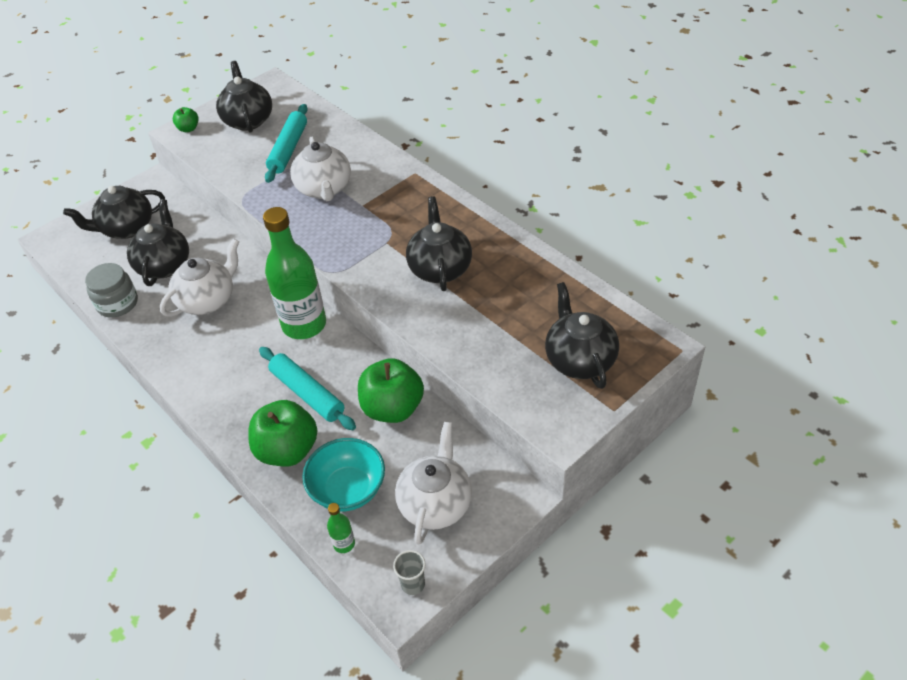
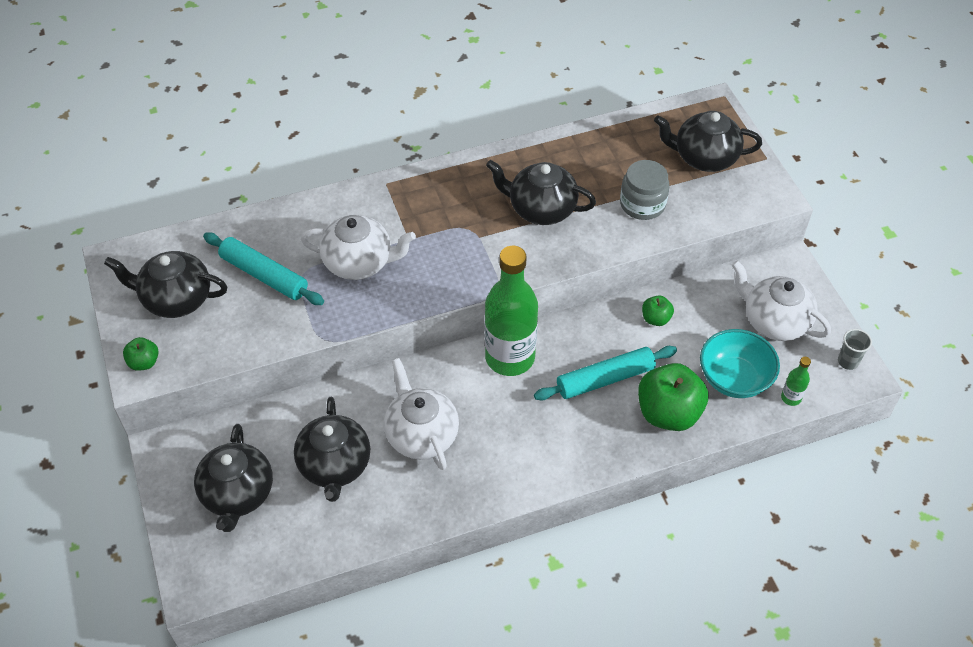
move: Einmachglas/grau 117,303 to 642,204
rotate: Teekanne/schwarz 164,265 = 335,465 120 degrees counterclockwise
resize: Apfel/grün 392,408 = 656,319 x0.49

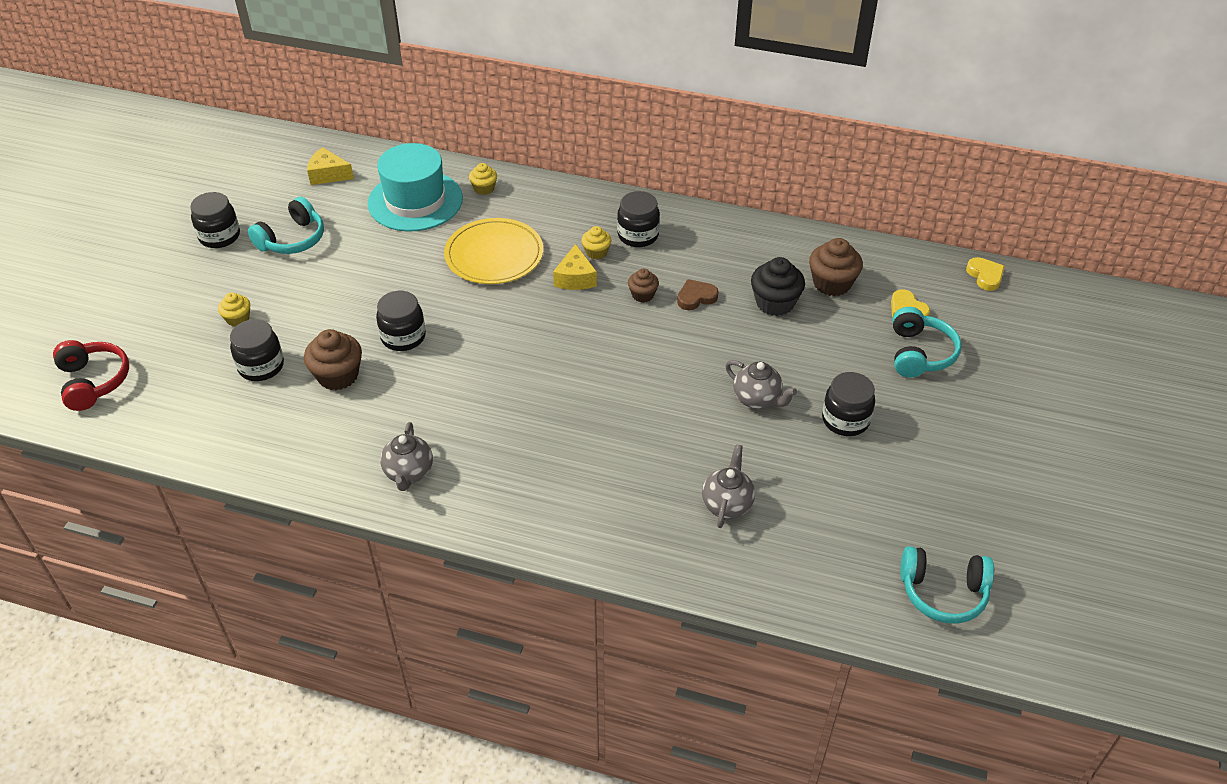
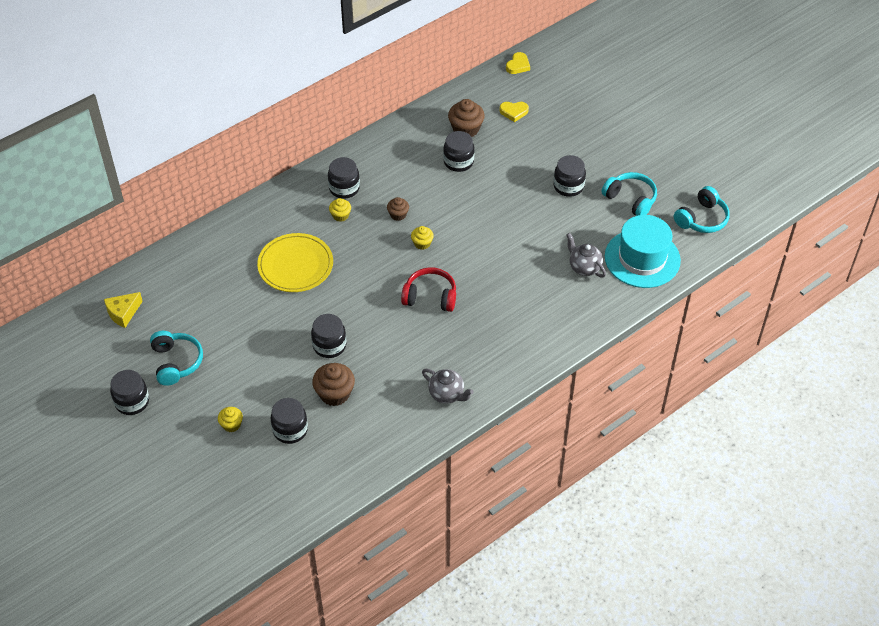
delete: Käse/gelb 575,278; Herz/braun 696,297; Teekanne/grau 757,399
move: Kopfhörer/rot 93,381 to 430,297; Hut/türkis 415,201 to 642,258; Muffin/gelb 484,188 to 422,243; Kopfhörer/türkis 919,353 to 630,199
replace: Muffin/schwarz 775,303 to Einmachglas/schwarz 458,162
rotate: Herz/gelb 985,276 = 518,65 105 degrees clockwise

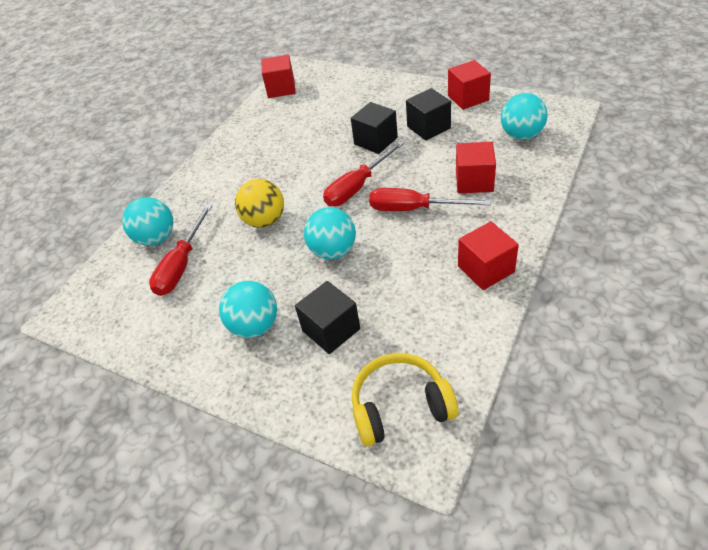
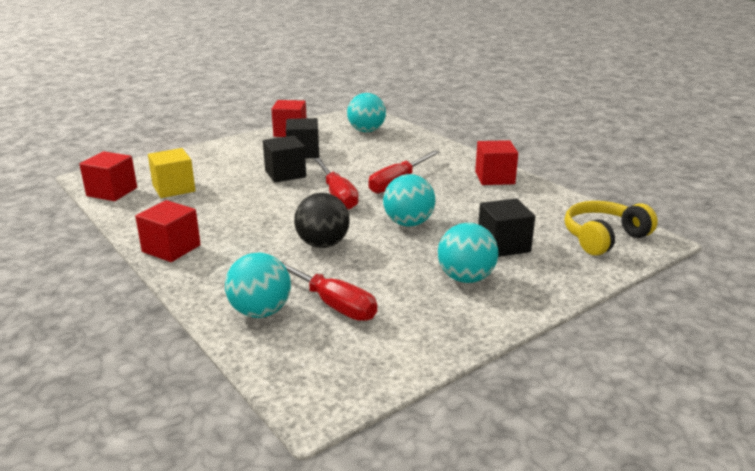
insert: Kubus/gelb 174,188
move: Kubus/rot 474,181 to 171,248
recolor: Ball/gelb 265,221 to Ball/schwarz 323,244
rotate: Kopfhörer/gelb 400,406 = 603,238 45 degrees clockwise

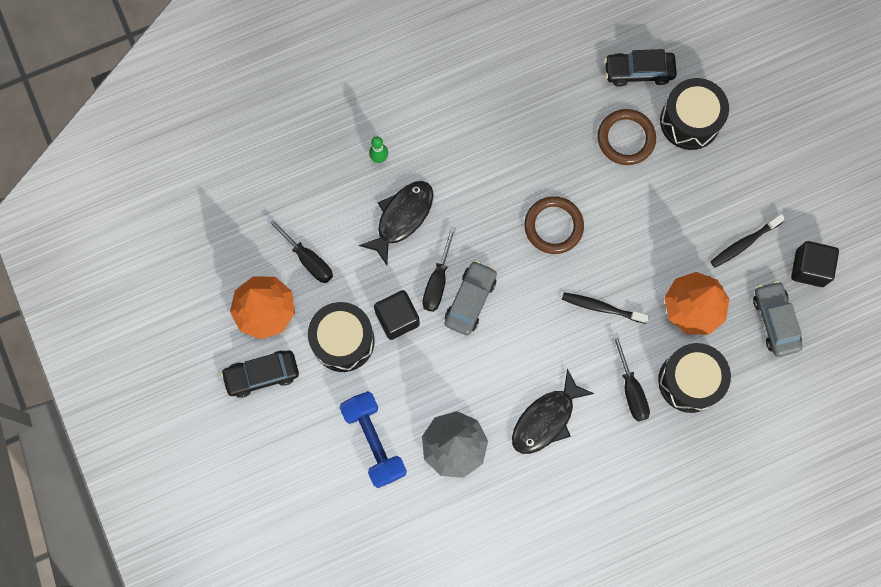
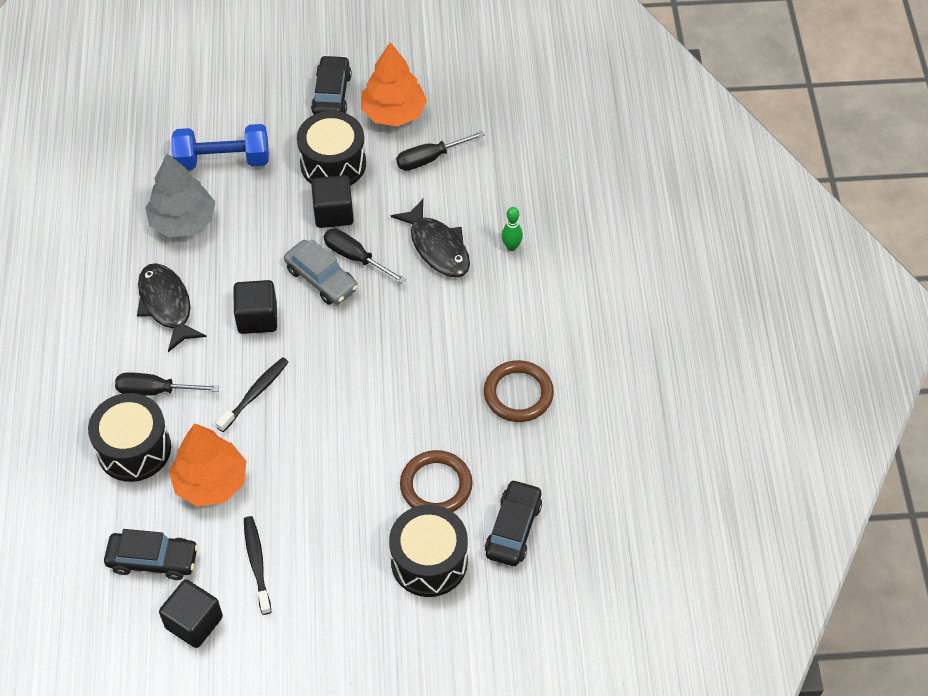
insert: Kubus/schwarz 257,318
move: Ring/braun 553,226 to 518,394
recolor: Auto/grau 775,321 to Auto/schwarz 153,560

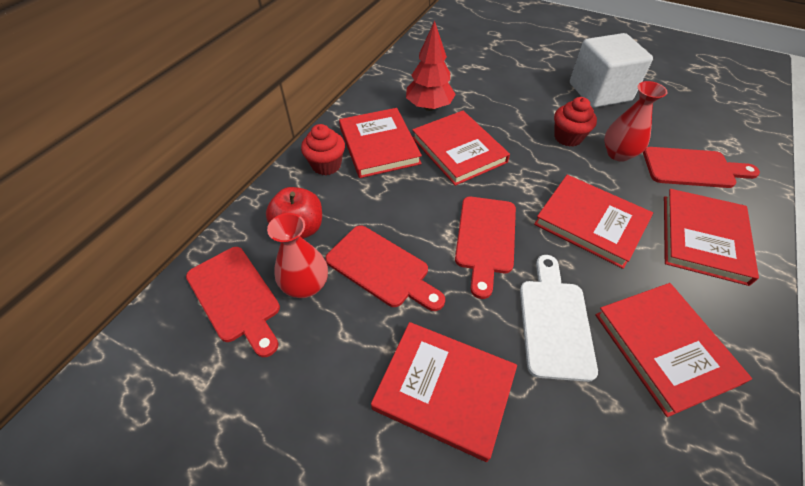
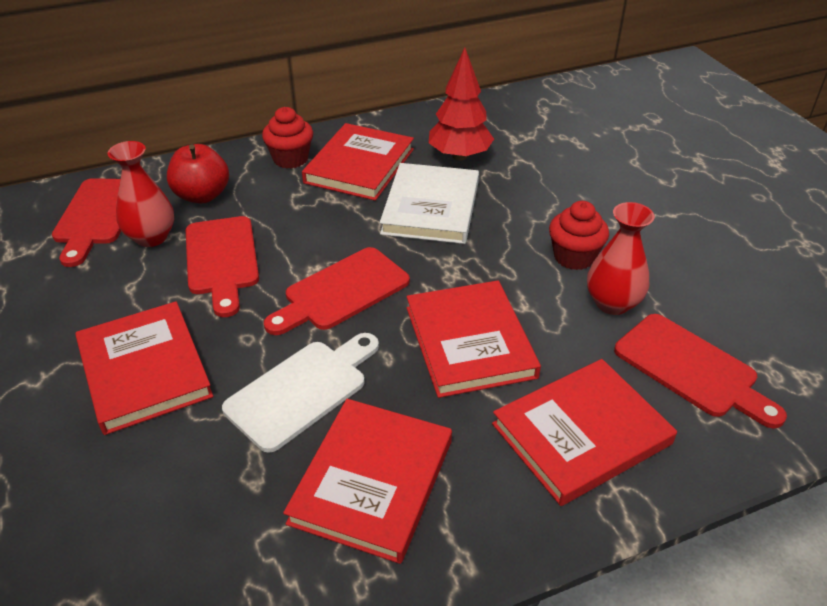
delete: Kubus/weiß 599,92
recolor: Buch/rot 458,150 to Buch/weiß 431,207

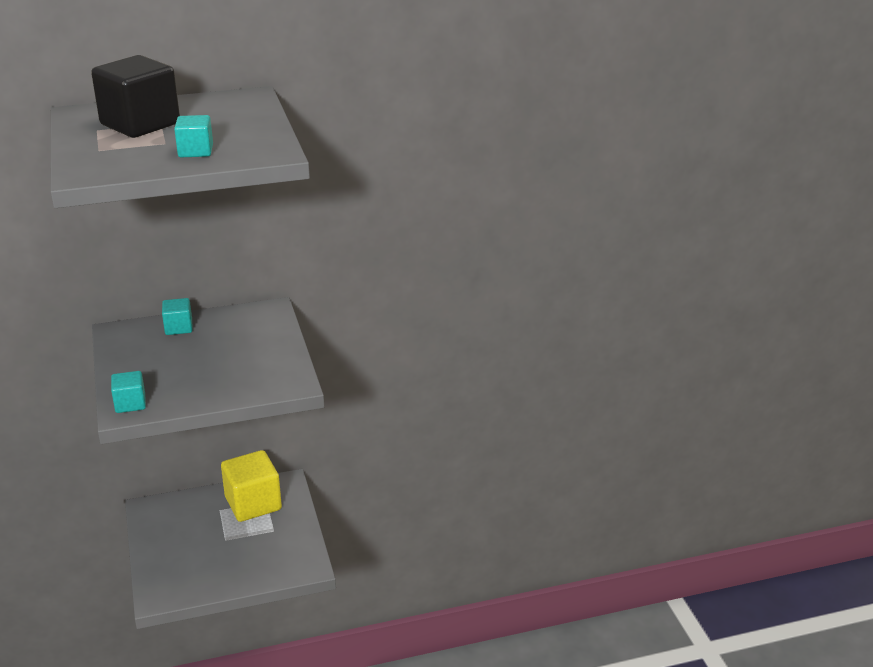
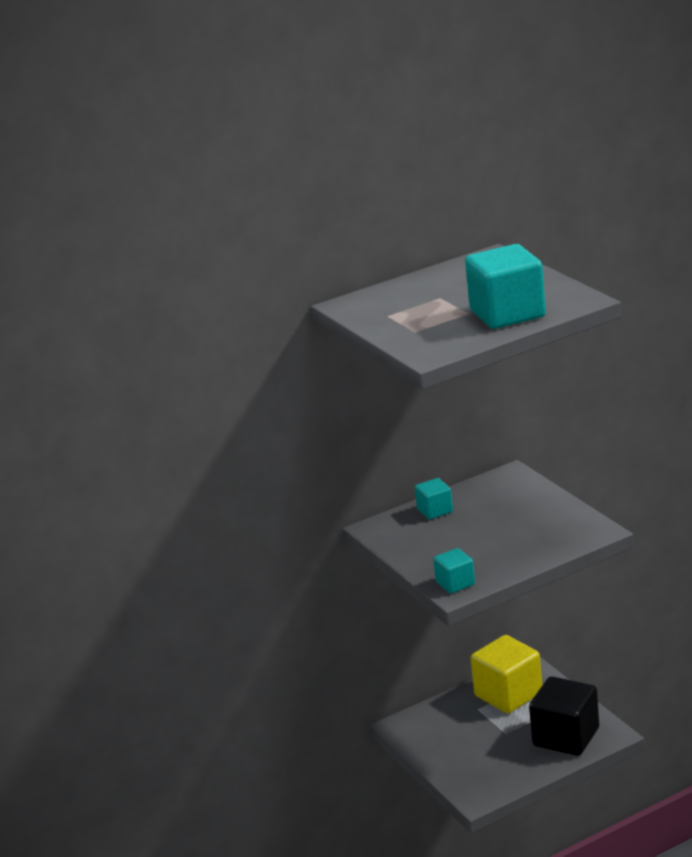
move: Kubus/schwarz 140,124 to 566,737
resize: Kubus/türkis 195,151 = 507,314 x1.93

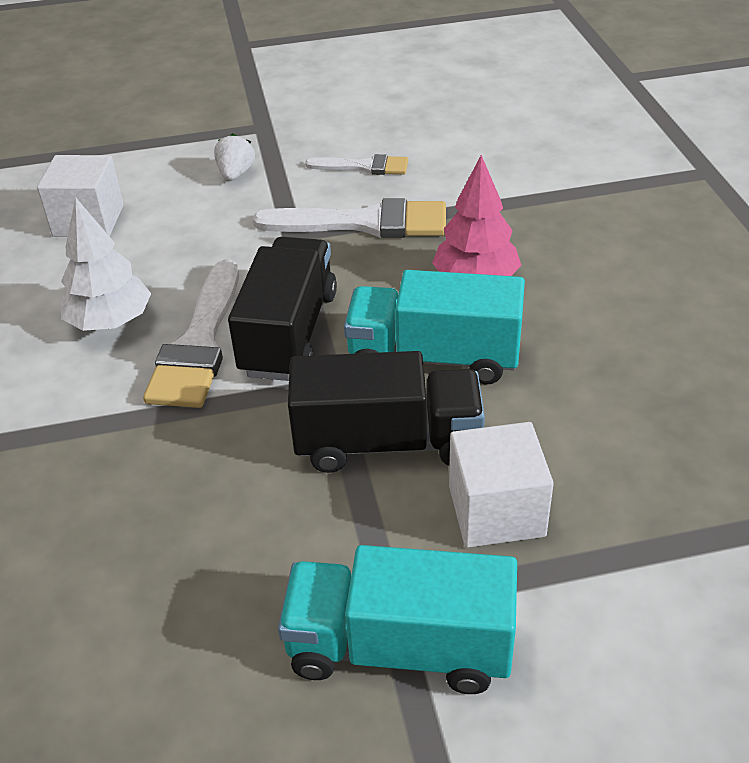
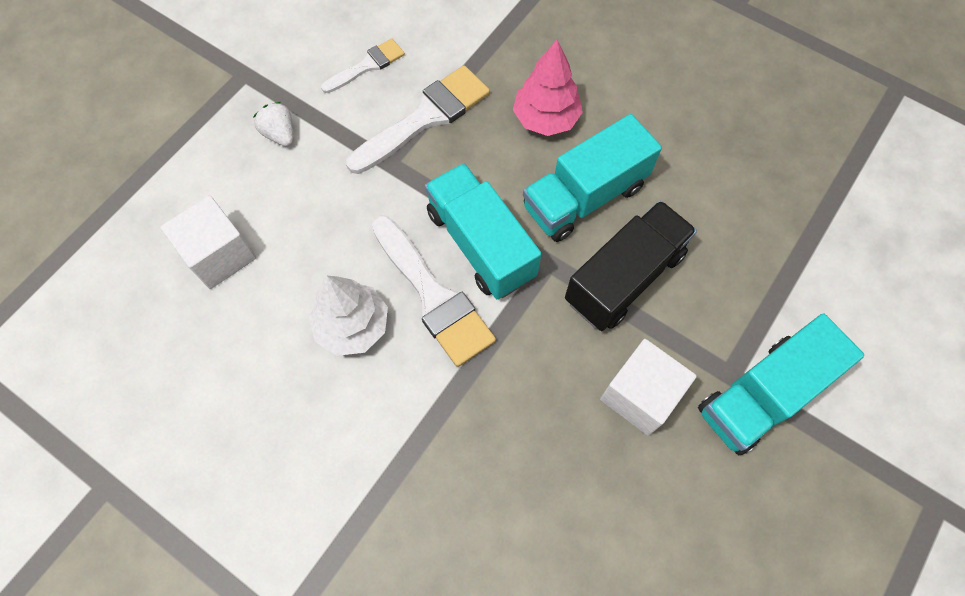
move: Kubus/weiß 496,511 to 640,395
recolor: Lastwagen/schwarz 289,333 to Lastwagen/türkis 480,244

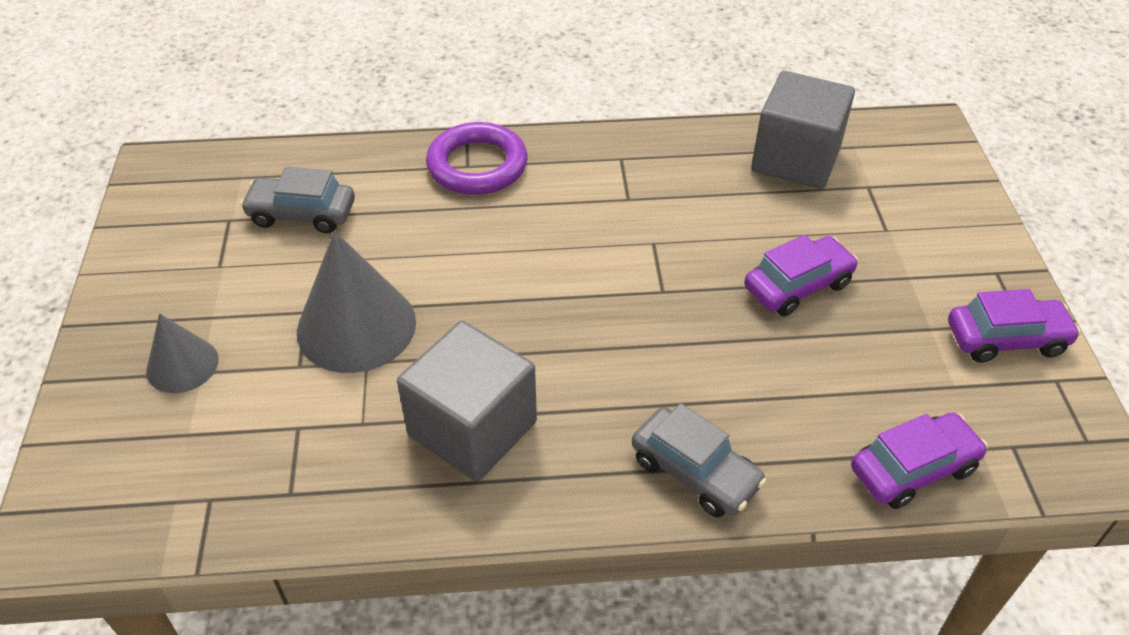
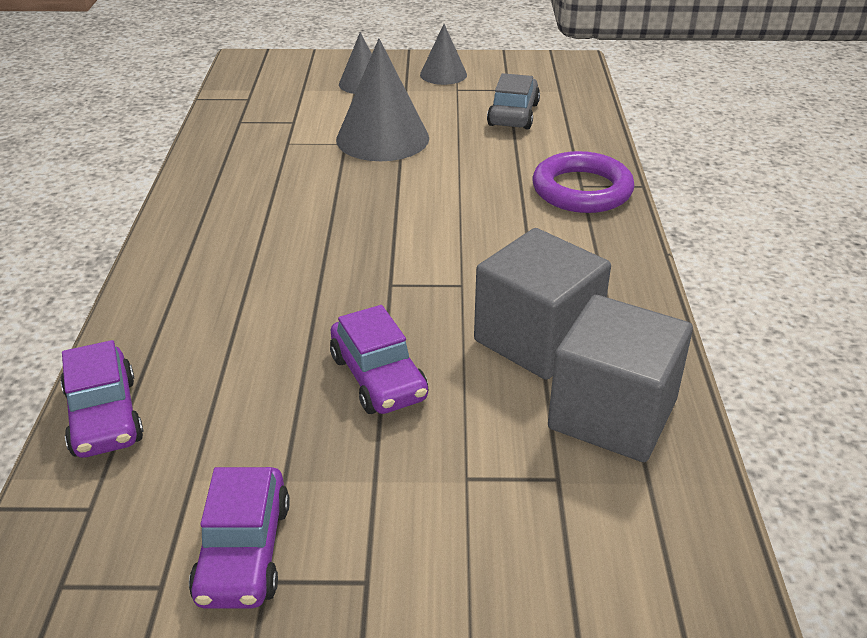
delete: Auto/grau 695,472
insert: Kegel/grau 443,74
move: Kubus/grau 472,429 to 537,339

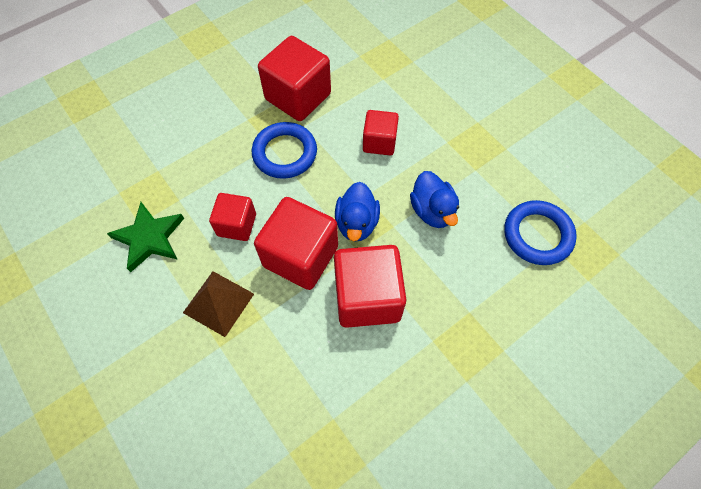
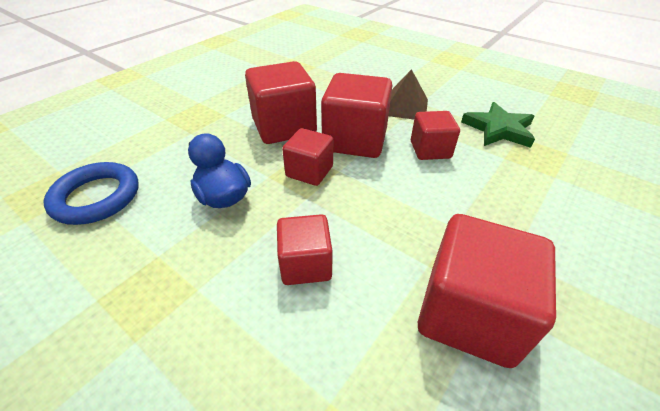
delete: Ring/blau 285,153
replace: Ente/blau 356,223 to Kubus/rot 309,171

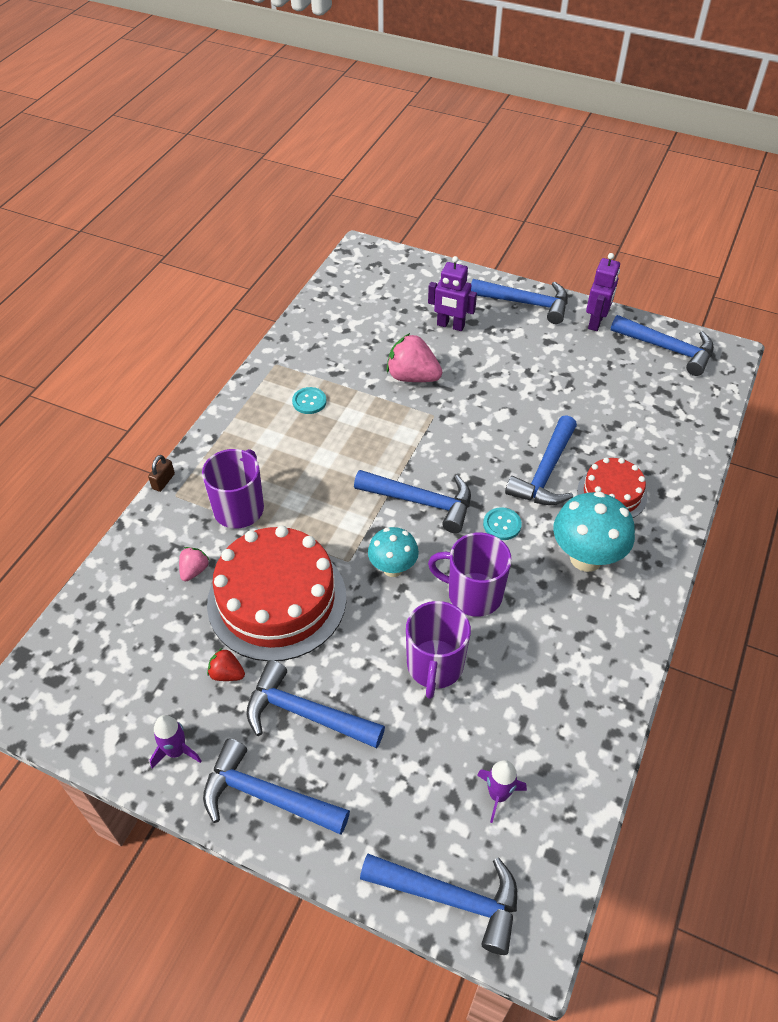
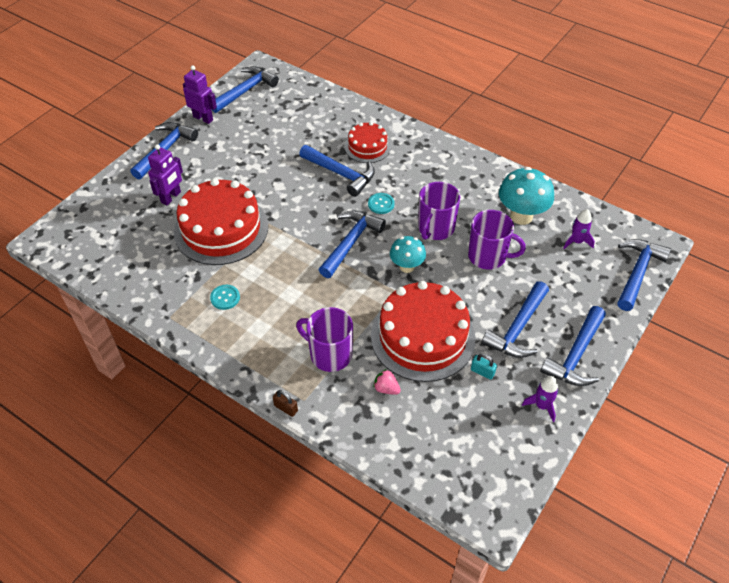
move: Pilz/türkis 586,558 to 521,216
replace: Erdbeere/rot 227,674 to Vorhängeschloss/türkis 482,372; Erdbeere/rosa 412,377 to Kuchen/rot 221,229

